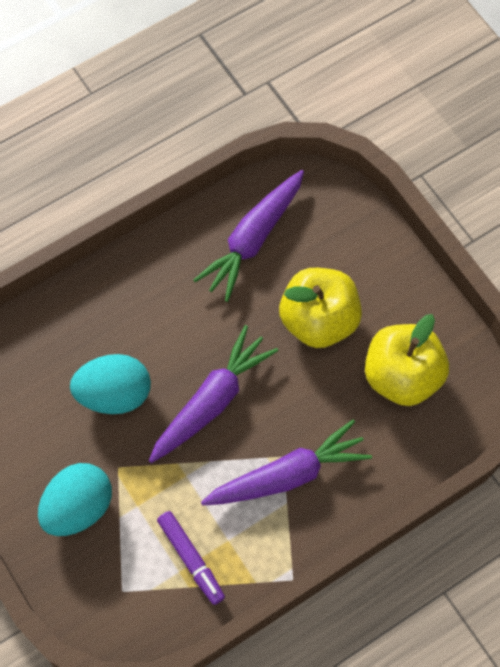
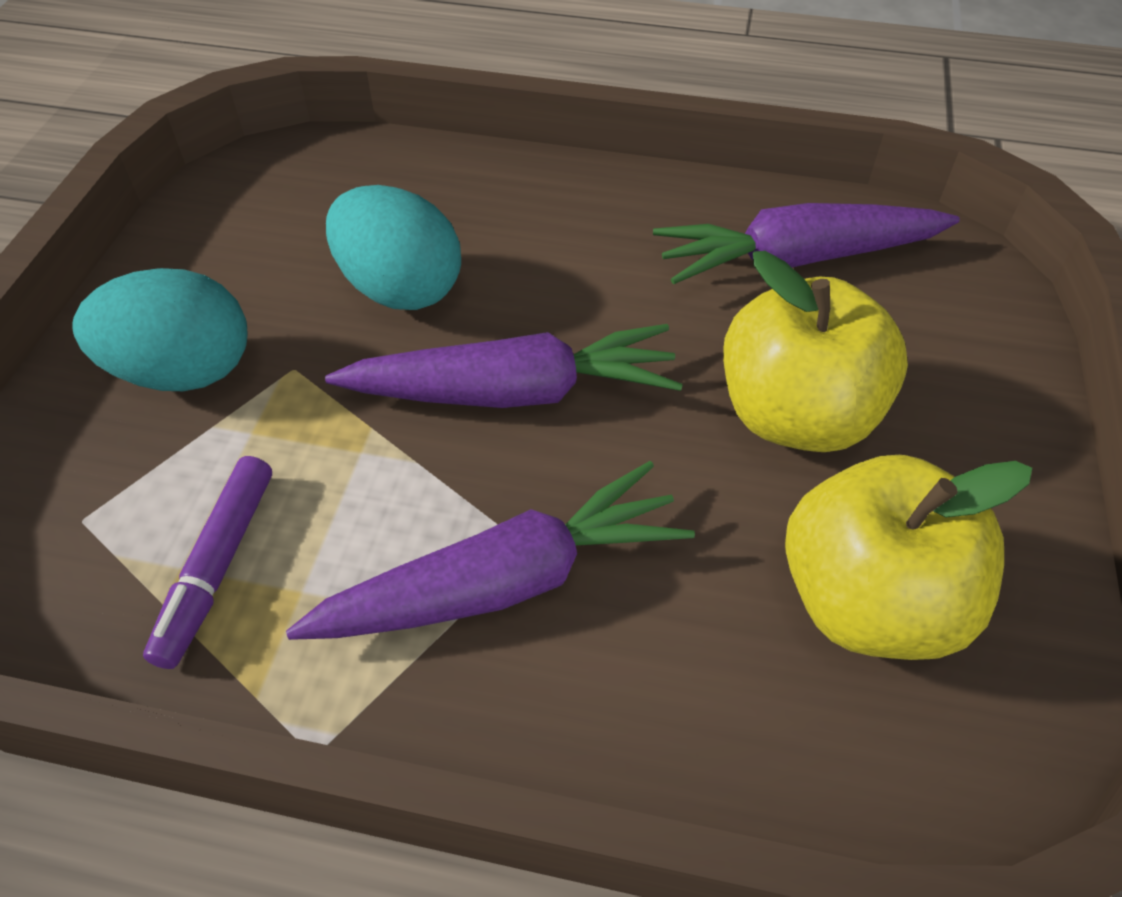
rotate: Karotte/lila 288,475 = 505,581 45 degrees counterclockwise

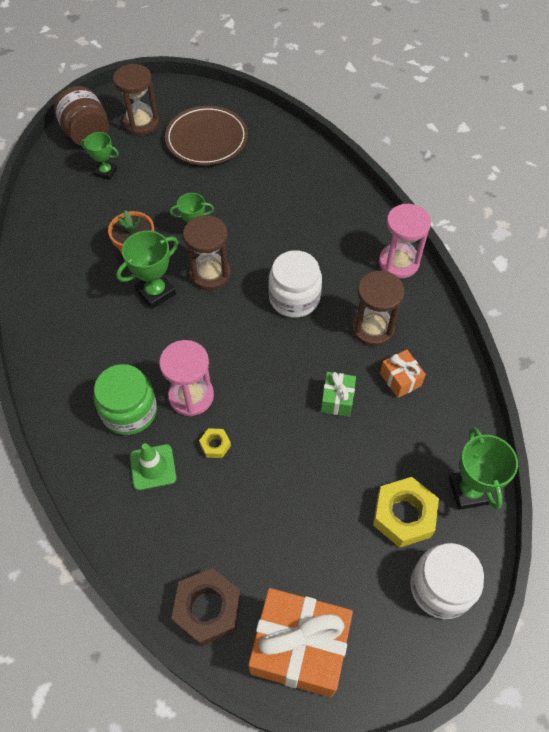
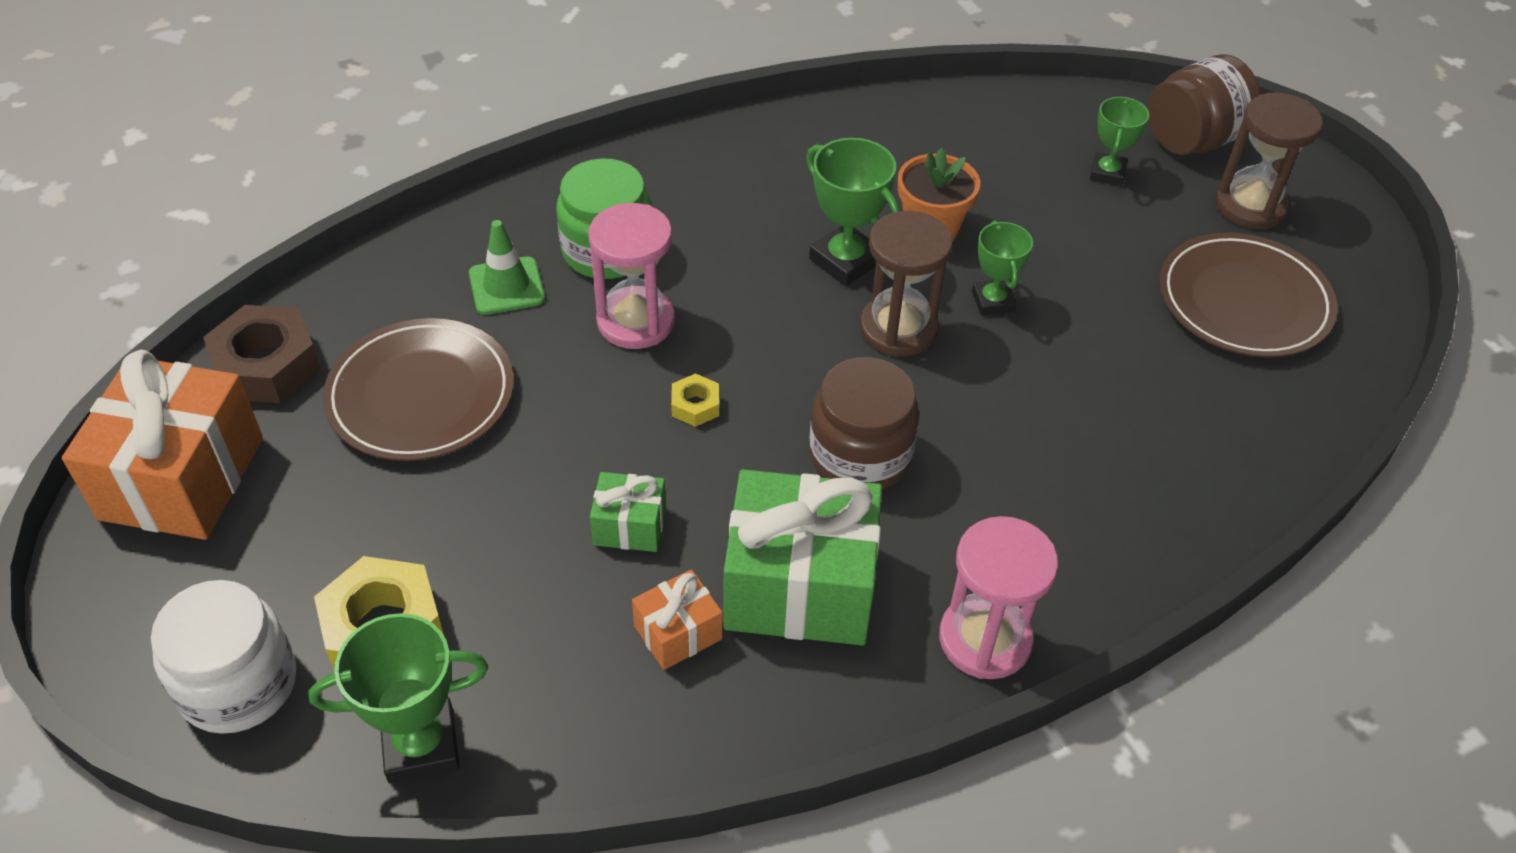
insert: Teller/braun 421,396
move: Sechskantmutter/gelb 215,445 to 695,405
replace: Sanduhr/braun 372,328 to Geschenk/grün 800,586
recolor: Einmachglas/weiß 294,298 to Einmachglas/braun 860,455

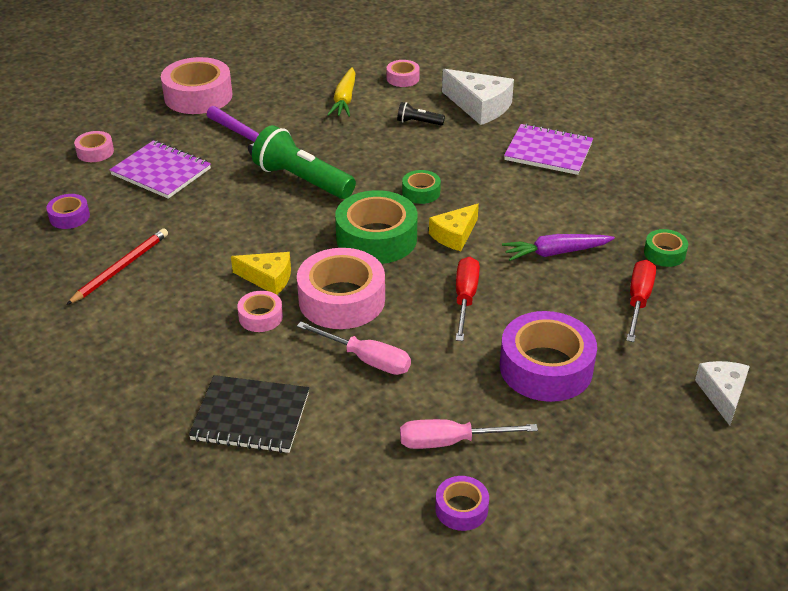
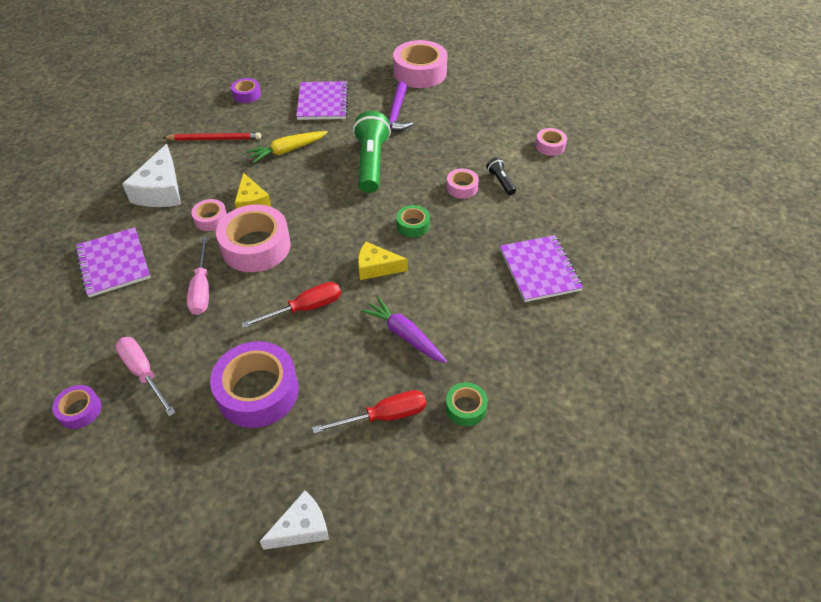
delete: Klebeband/grün 376,238
move: Klebeband/rosa 95,152 to 462,187; Karotte/gelb 344,100 to 287,150; Käse/weiß 479,107 to 161,190
recolor: Notizbuch/schwarz 250,416 to Notizbuch/lila 113,263

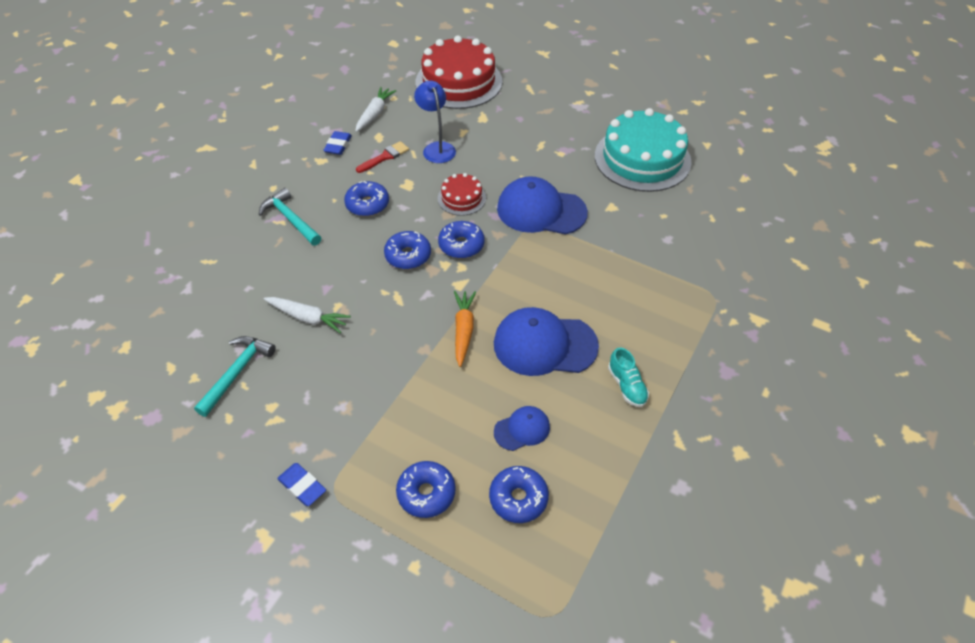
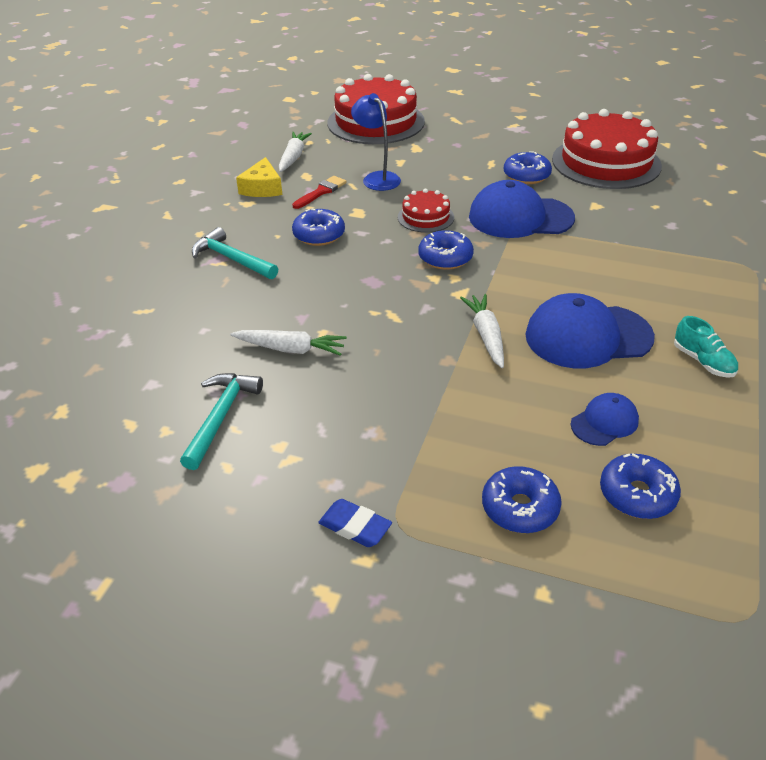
move: Donut/blau 408,255 to 526,175
replace: Radiergummi/blau 338,145 to Käse/gelb 262,188
recolor: Karotte/orange 463,330 to Karotte/weiß 486,336; Kuchen/türkis 642,158 to Kuchen/rot 606,162

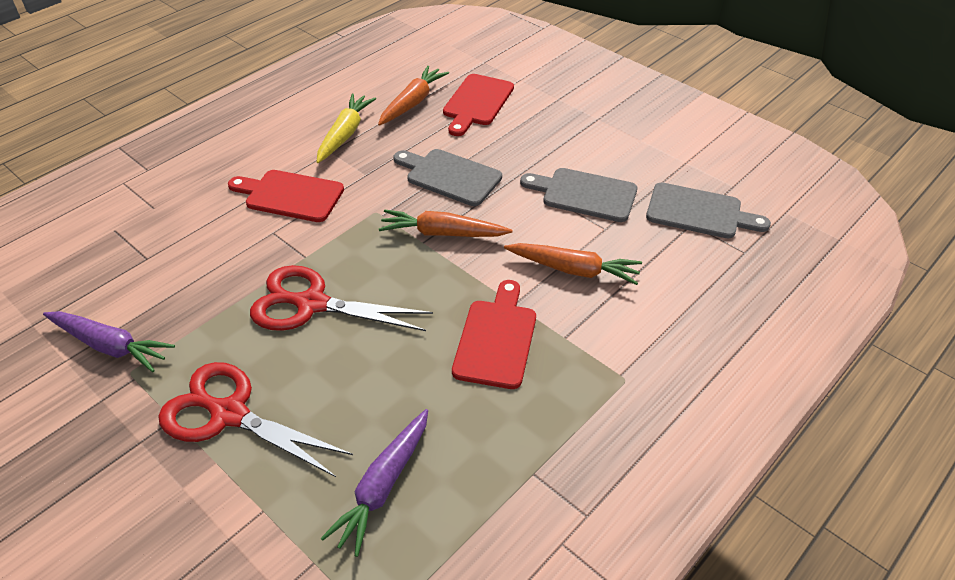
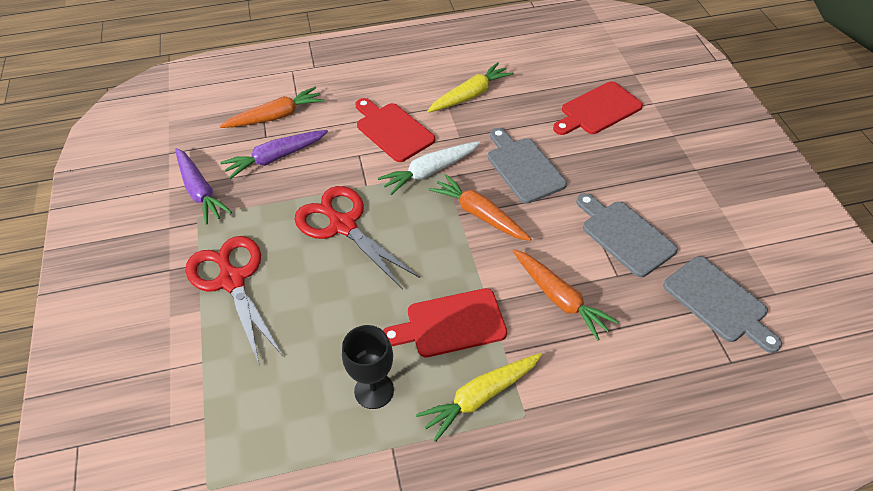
insert: Kelch/schwarz 374,390; Karotte/weiß 430,172; Karotte/gelb 480,397
move: Karotte/lila 383,486 to 275,158; Karotte/orange 412,103 to 276,116
rotate: Schneidebrett/rot 496,339 = 450,324 150 degrees counterclockwise

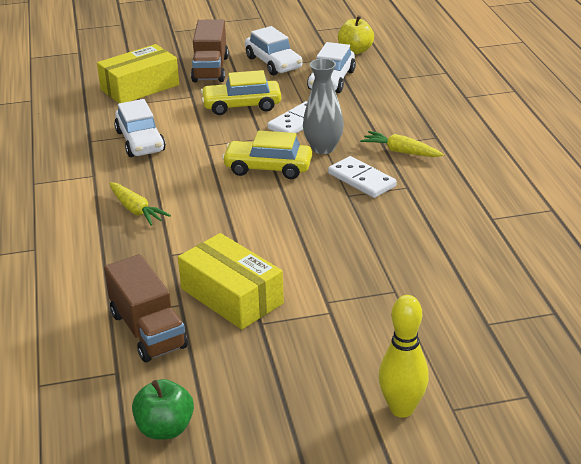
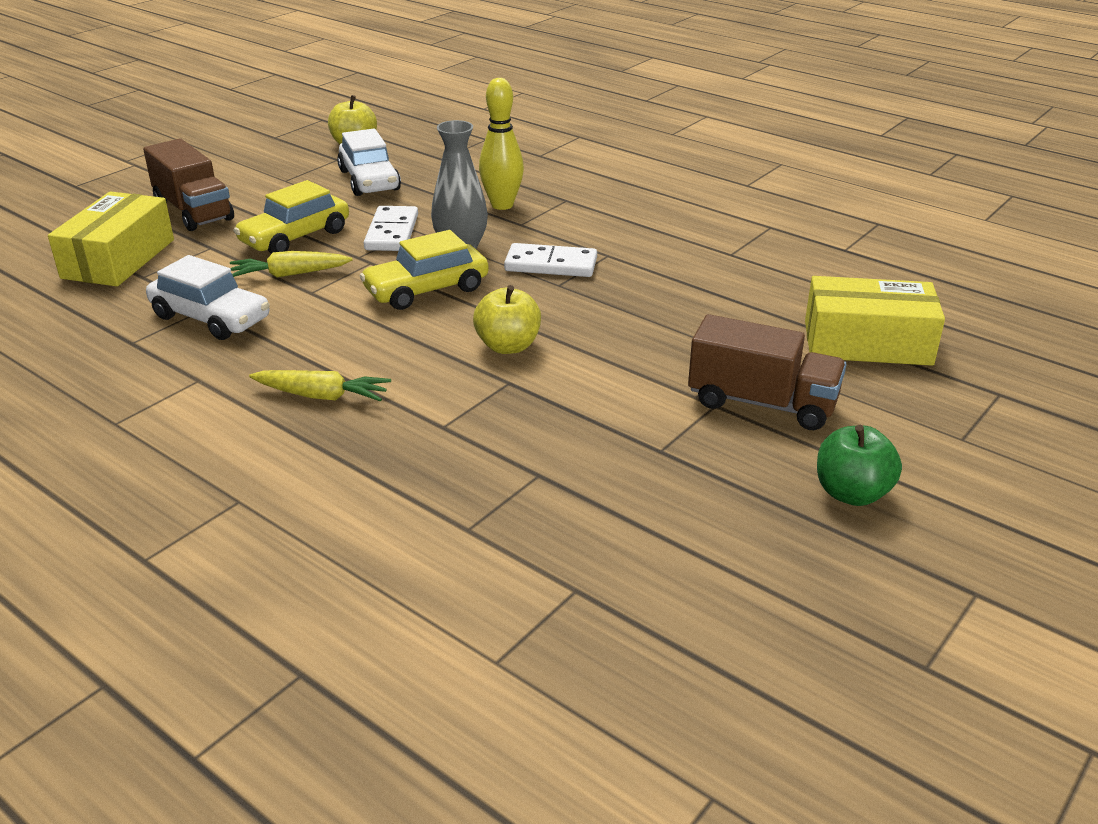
delete: Auto/weiß 273,63
insert: Apfel/gelb 508,346
move: Lastwagen/braun 148,330 to 762,403; Apfel/grün 165,428 to 851,493; Schachtel/gelb 231,296 to 867,343; Karotte/gelb 401,151 to 289,274; Bowlingkegel/gelb 401,409 to 502,205

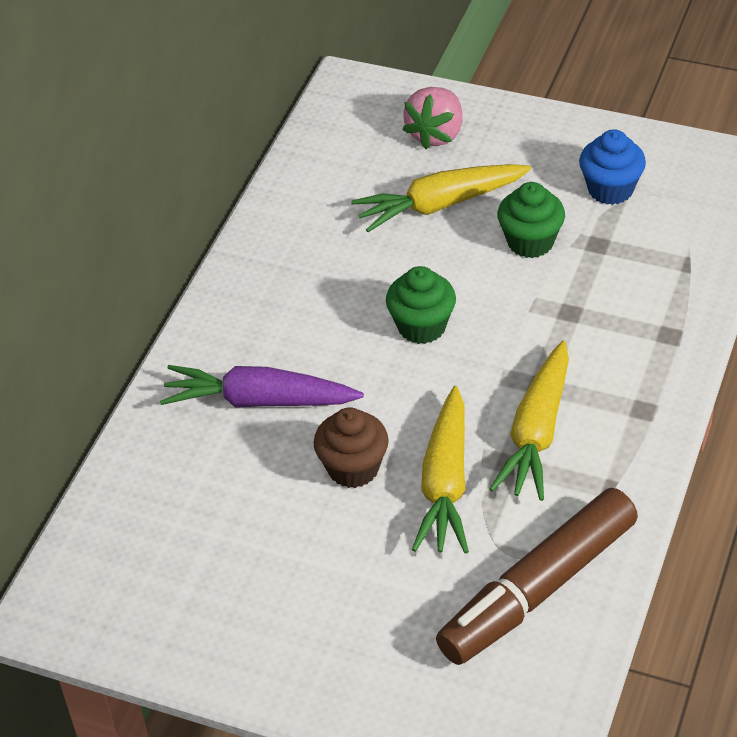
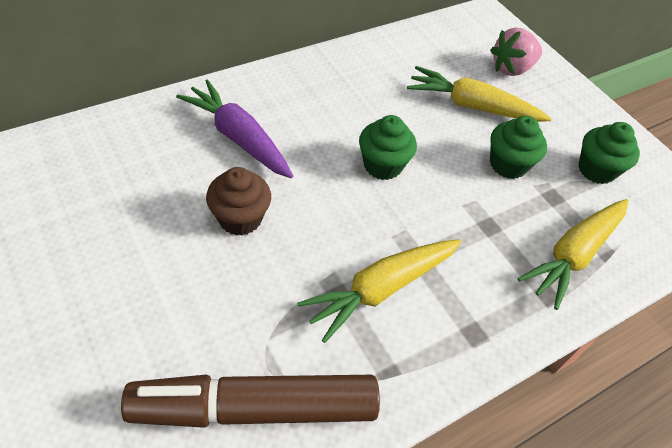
move: Karotte/gelb 445,483 to 574,254
recolor: Muffin/blau 610,189 to Muffin/grün 596,170

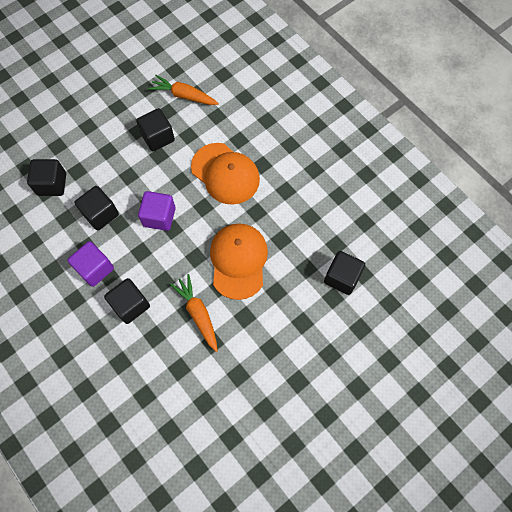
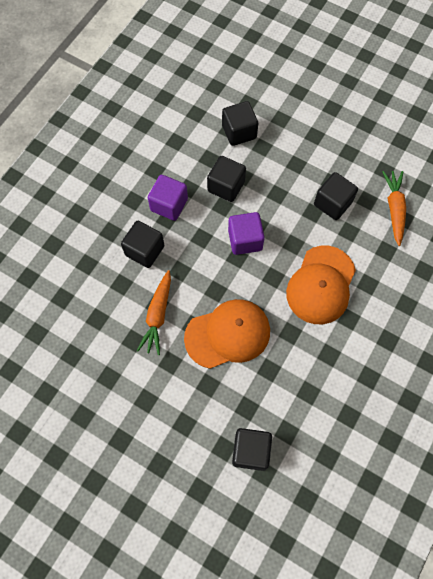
rotate: Karotte/orange 198,313 = 158,315 150 degrees clockwise

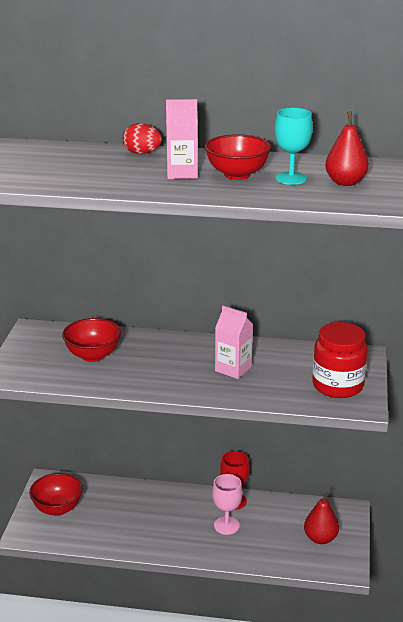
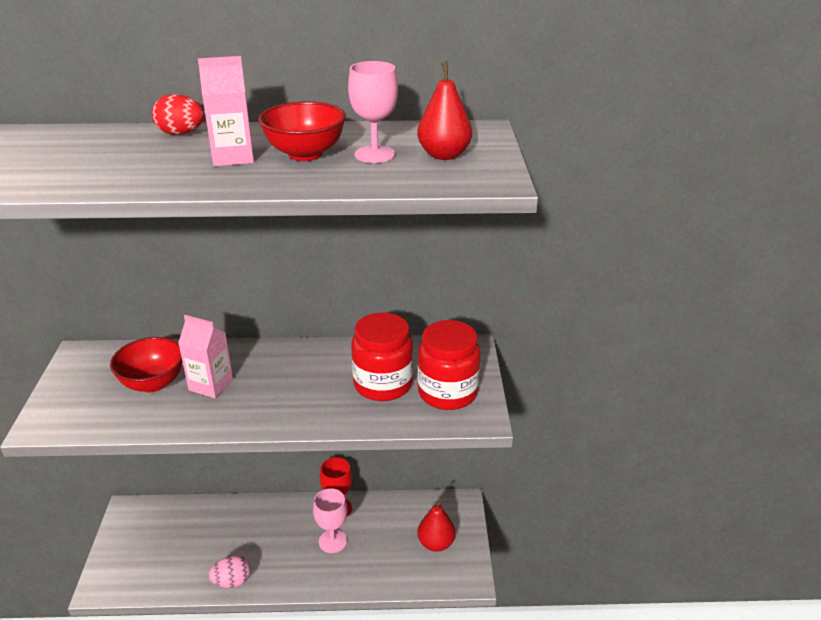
delete: Schüssel/rot 57,508
insert: Ei/rosa 232,581; Einmachglas/rot 383,384
move: Getränkekarton/rosa 233,369 to 211,385
recolor: Kelch/türkis 291,178 to Kelch/rosa 375,154

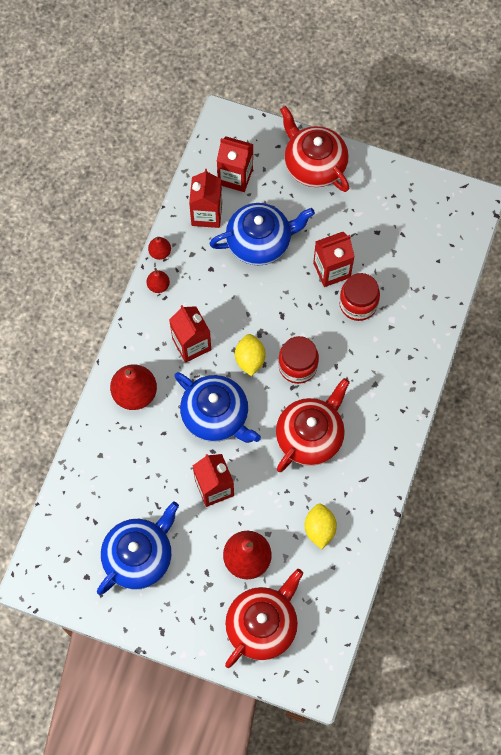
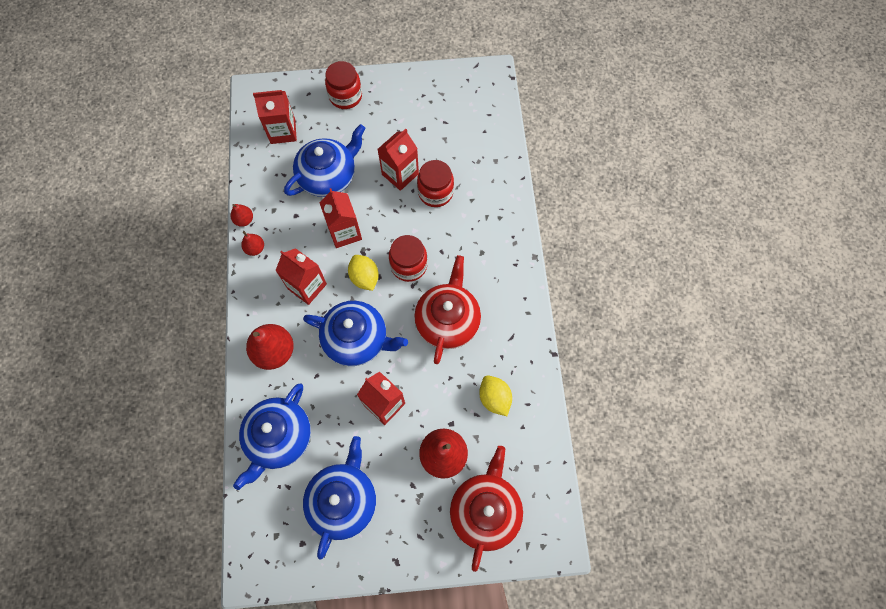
insert: Teekanne/blau 279,437
move: Getränkekarton/rot 206,214 to 345,232
replace: Teekanne/rot 314,165 to Einmachglas/rot 345,96

